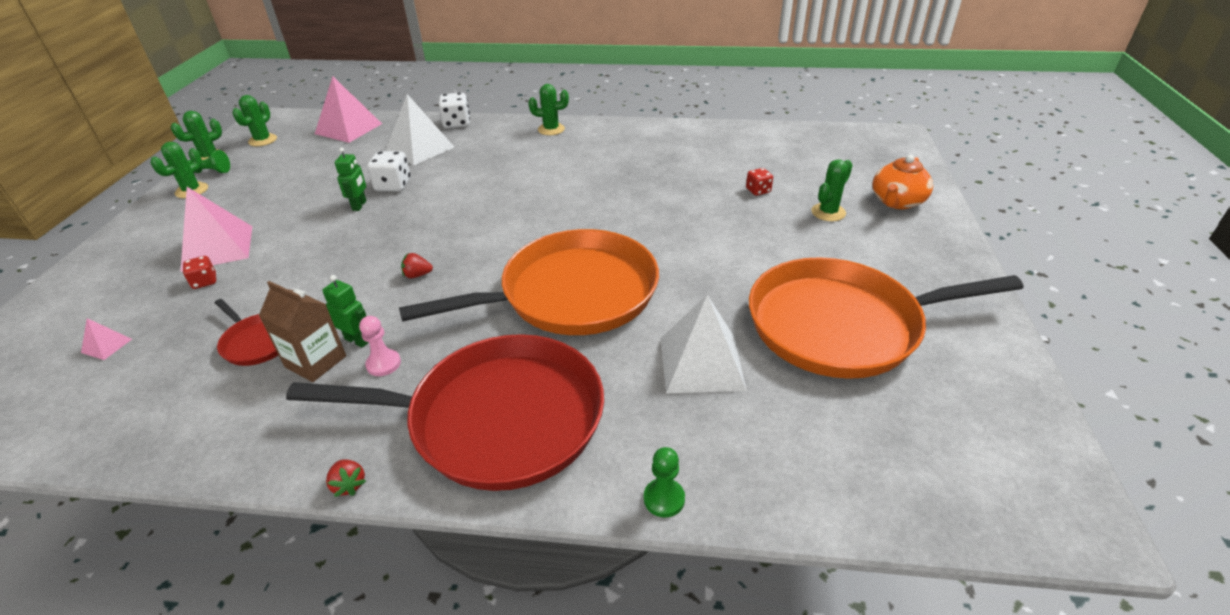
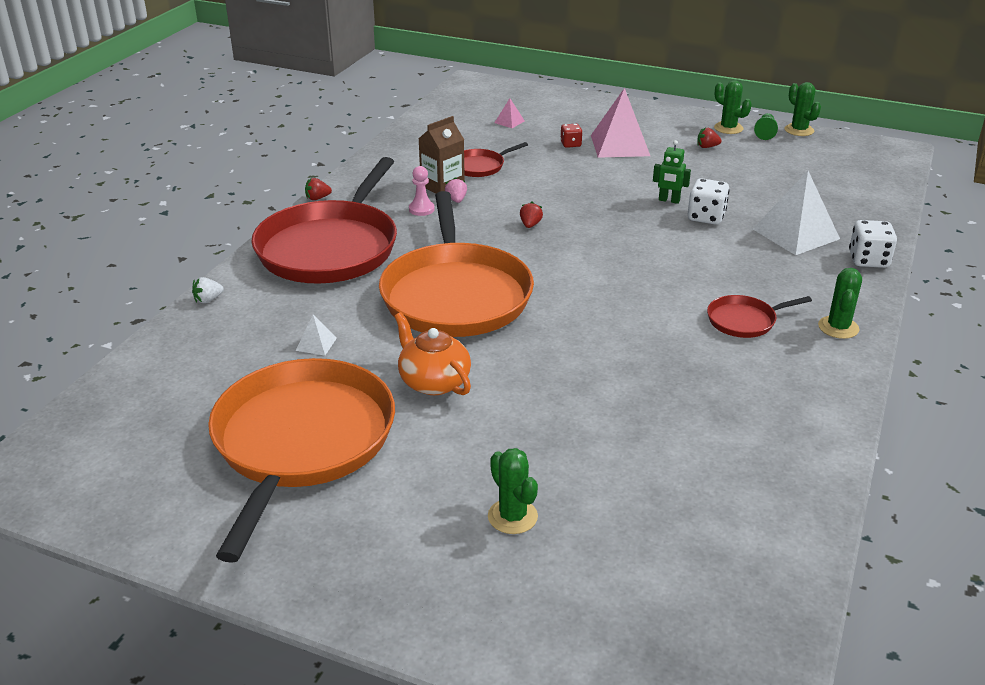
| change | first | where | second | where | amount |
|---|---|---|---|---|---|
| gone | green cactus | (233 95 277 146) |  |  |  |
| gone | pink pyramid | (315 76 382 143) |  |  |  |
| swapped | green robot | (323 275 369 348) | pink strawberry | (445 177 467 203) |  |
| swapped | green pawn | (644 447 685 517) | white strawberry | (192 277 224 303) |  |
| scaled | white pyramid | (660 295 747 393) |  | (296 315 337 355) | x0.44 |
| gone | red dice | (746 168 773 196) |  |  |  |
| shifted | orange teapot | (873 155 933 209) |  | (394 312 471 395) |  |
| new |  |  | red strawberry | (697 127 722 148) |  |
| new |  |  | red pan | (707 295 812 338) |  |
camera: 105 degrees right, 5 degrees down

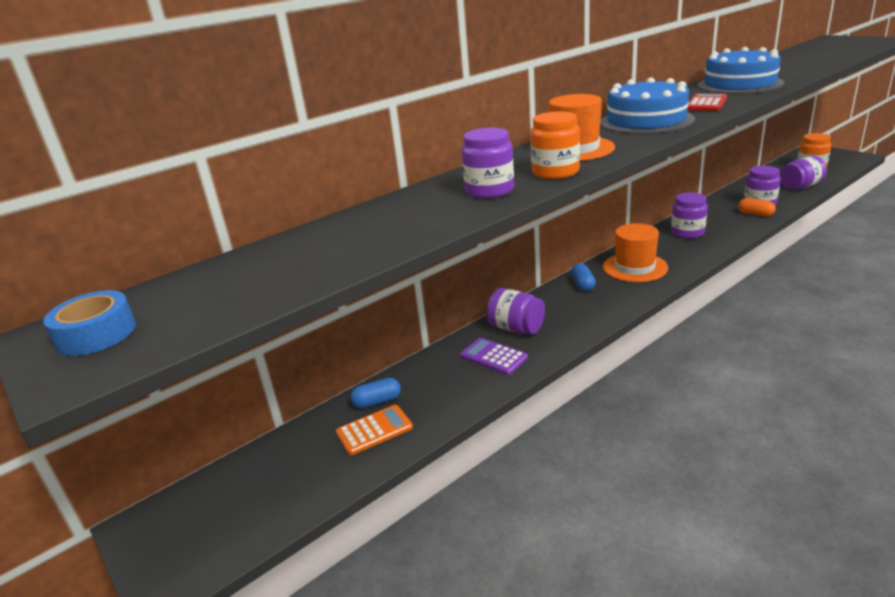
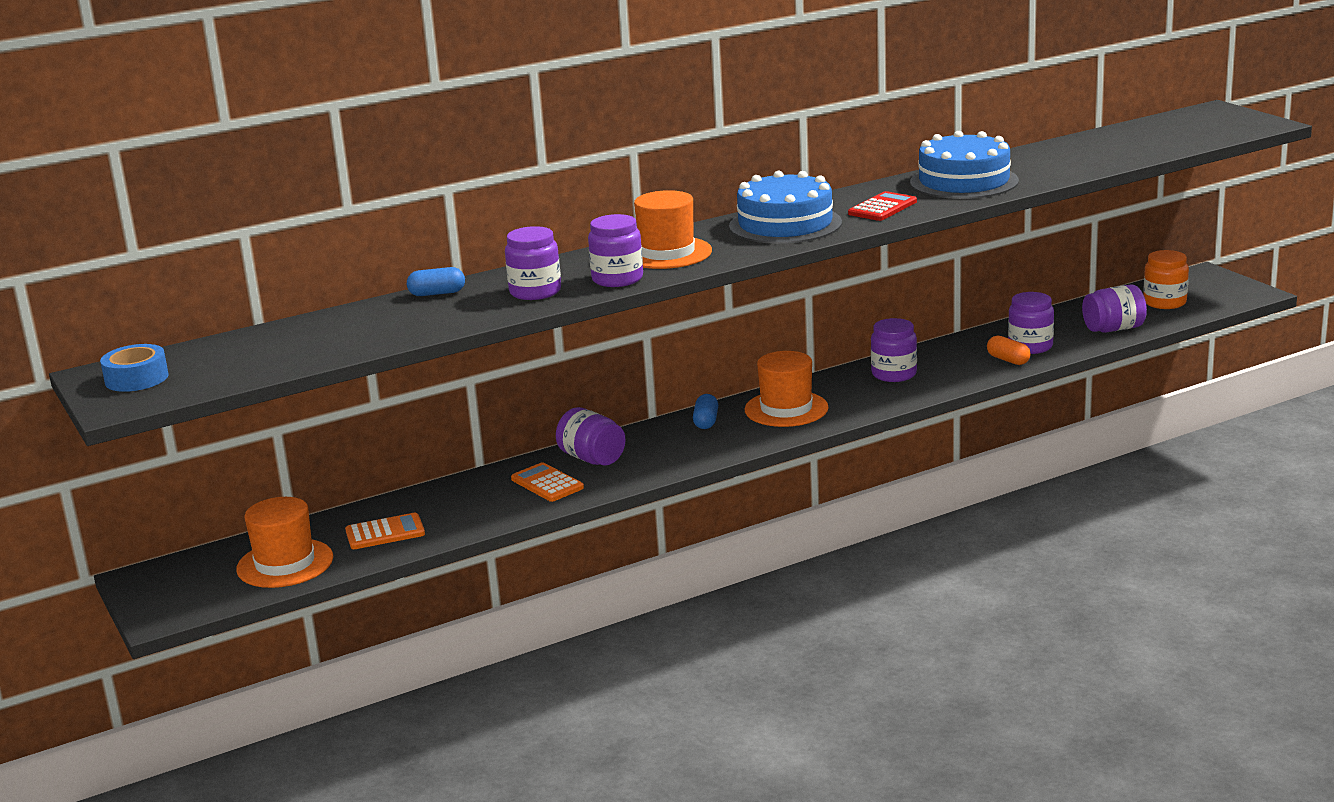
| change | first | where | second | where | amount |
|---|---|---|---|---|---|
| shifted | blue capsule | (350 378 401 409) |  | (407 267 465 296) |  |
| repainted | purple calculator | (460 338 528 375) | orange calculator | (511 462 584 502) |  |
| repainted | orange jar | (530 111 580 179) | purple jar | (588 214 643 287) |  |
| new |  |  | orange hat | (236 497 333 588) |  |
camera: 10 degrees right, 5 degrees down

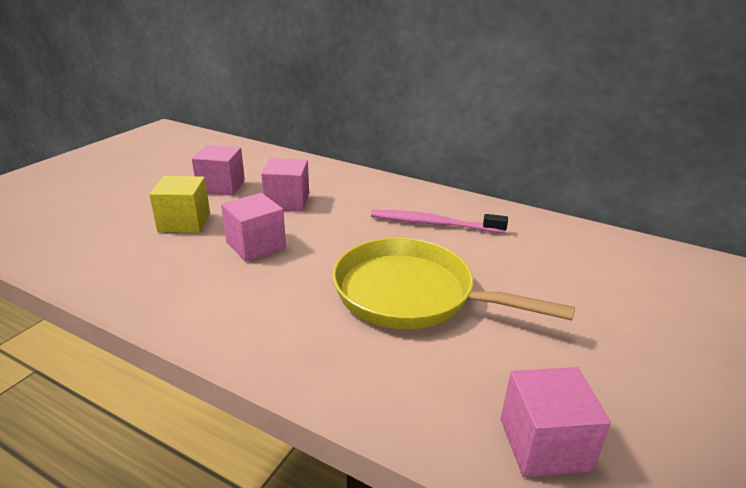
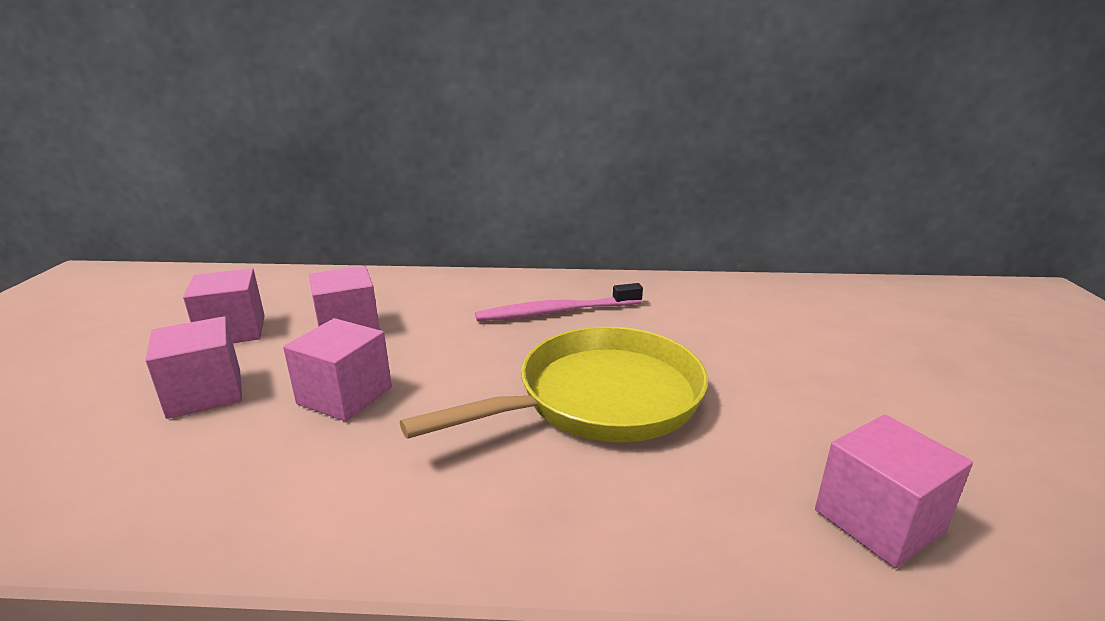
| change | first | where | second | where | amount |
|---|---|---|---|---|---|
| repainted | yellow cube | (149 176 210 233) | pink cube | (146 316 242 419) |  |
| rotated | yellow pan | (332 238 575 329) |  | (400 327 708 442) | 150 degrees clockwise |
camera: 25 degrees left, 5 degrees down

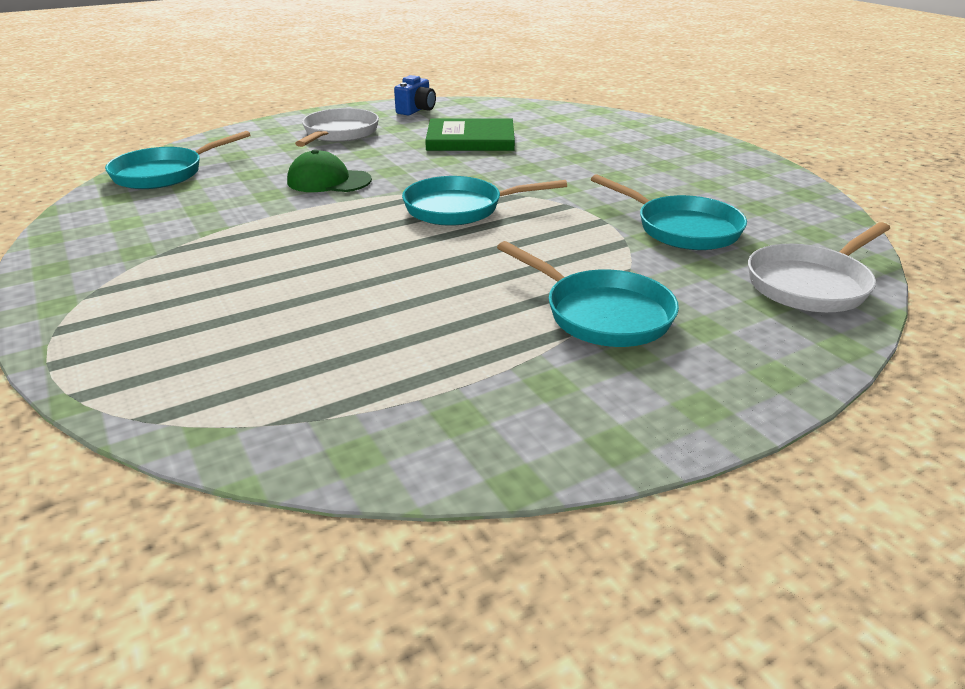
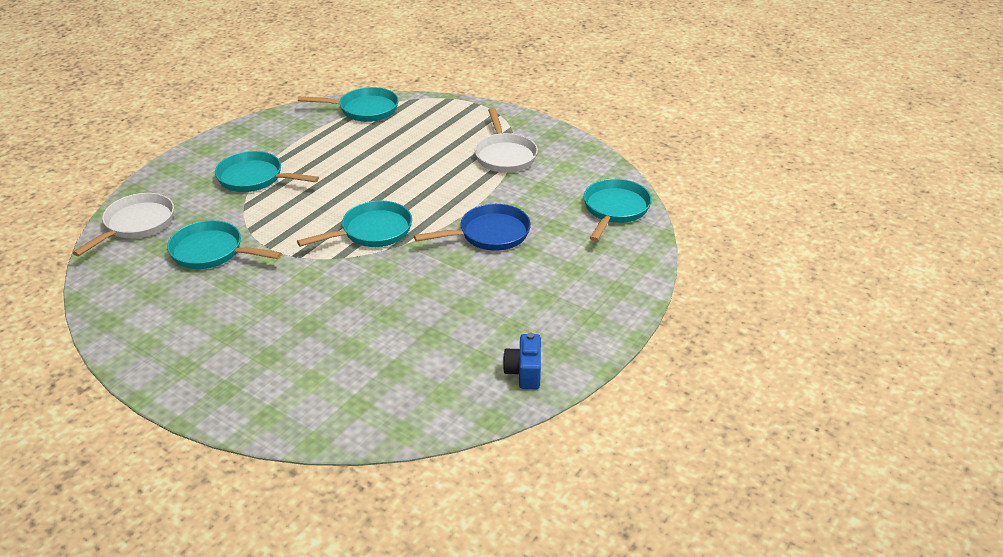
| change | first | where | second | where | amount |
|---|---|---|---|---|---|
| swapped | green cap | (287 149 372 192) | blue pan | (414 204 531 251) |  |
| shifted | white pan | (295 108 379 147) |  | (474 108 538 173) |  |
| gone | green book | (425 118 515 151) |  |  |  |
| new |  |  | turquoise pan | (298 87 399 122) |  |
camera: 155 degrees right, 5 degrees up

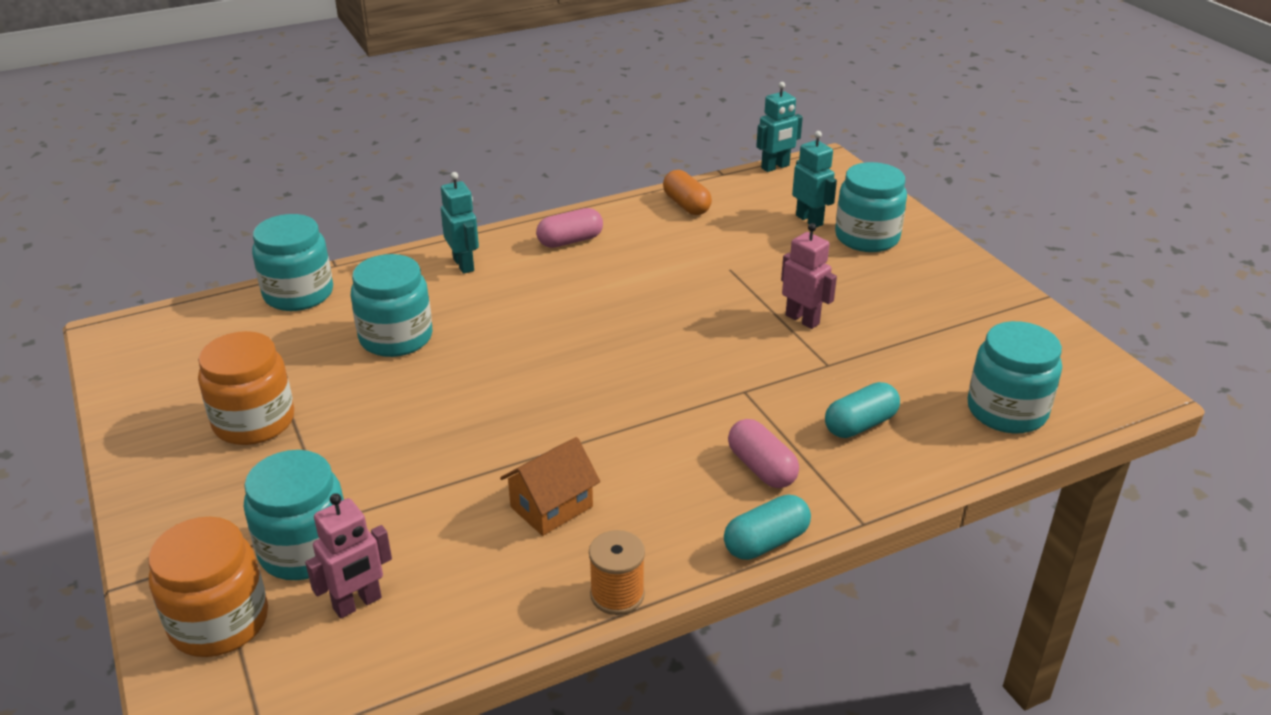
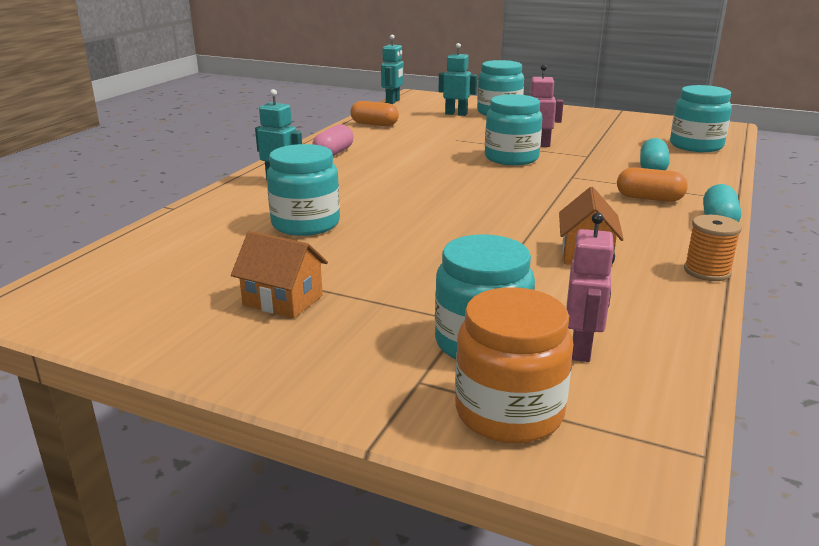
| change | first | where | second | where | amount |
|---|---|---|---|---|---|
| swapped | orange jar | (198 331 294 445) | orange house | (231 231 328 318) |  |
| shifted | turquoise jar | (252 214 333 311) |  | (485 94 542 165) |  |
| repainted | pink capsule | (728 419 799 488) | orange capsule | (617 167 688 202) |  |
camera: 40 degrees left, 10 degrees down

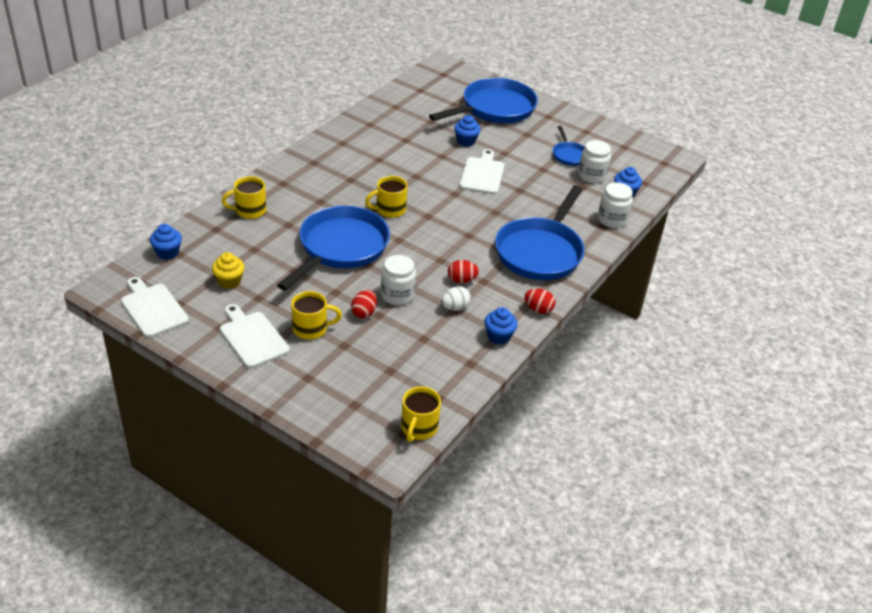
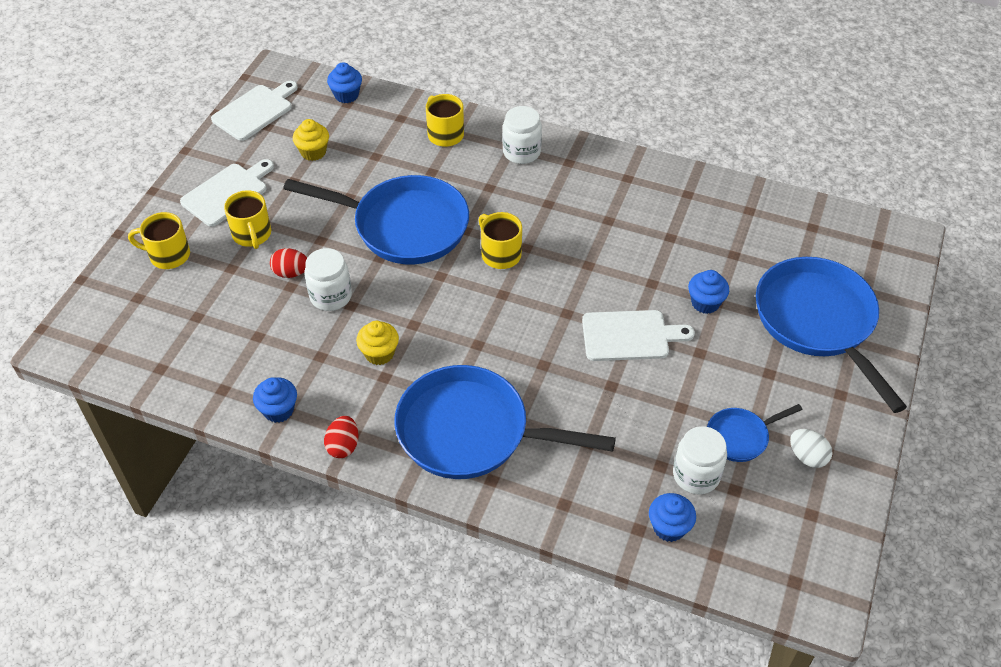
| change | first | where | second | where | amount |
|---|---|---|---|---|---|
| shifted | yellow mug | (401 387 441 442) |  | (128 212 190 269) |  |
| rotated | blue pan | (429 78 538 123) |  | (756 257 907 413) | 150 degrees counterclockwise |
| shifted | white egg | (441 286 471 311) |  | (790 429 833 468) |  |
| swapped | red egg | (448 260 479 283) | yellow cupcake | (356 321 399 365) |  |
| shifted | white jar | (598 182 633 228) |  | (503 106 542 164) |  |
camera: 80 degrees right, 10 degrees up

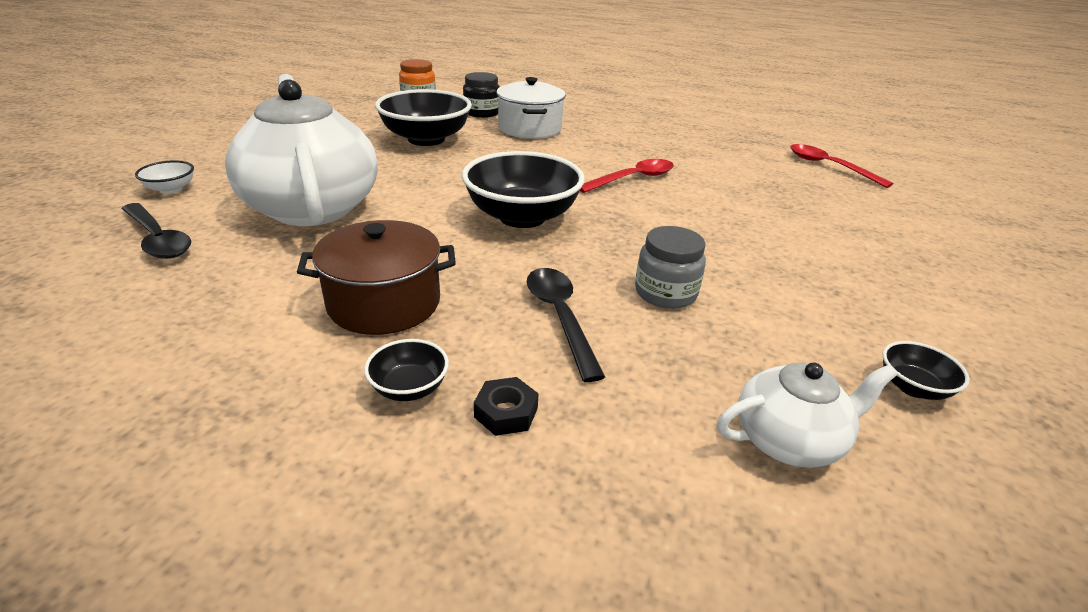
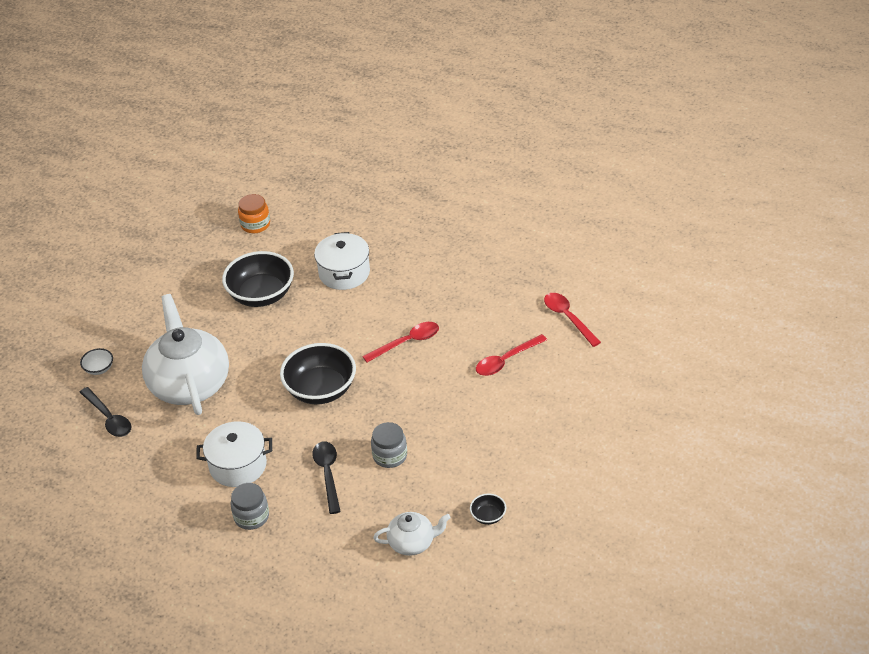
| change | first | where | second | where | amount |
|---|---|---|---|---|---|
| repainted | brown pot | (297 220 456 335) | white pot | (196 421 272 487) |  |
| swapped | black bowl | (364 339 449 401) | grey jar | (231 483 269 530) |  |
| gone | black jar | (463 72 500 118) |  |  |  |
| gone | black nut | (474 377 539 436) |  |  |  |
| new |  |  | red spoon | (476 334 547 376) |  |
camera: 10 degrees right, 10 degrees up

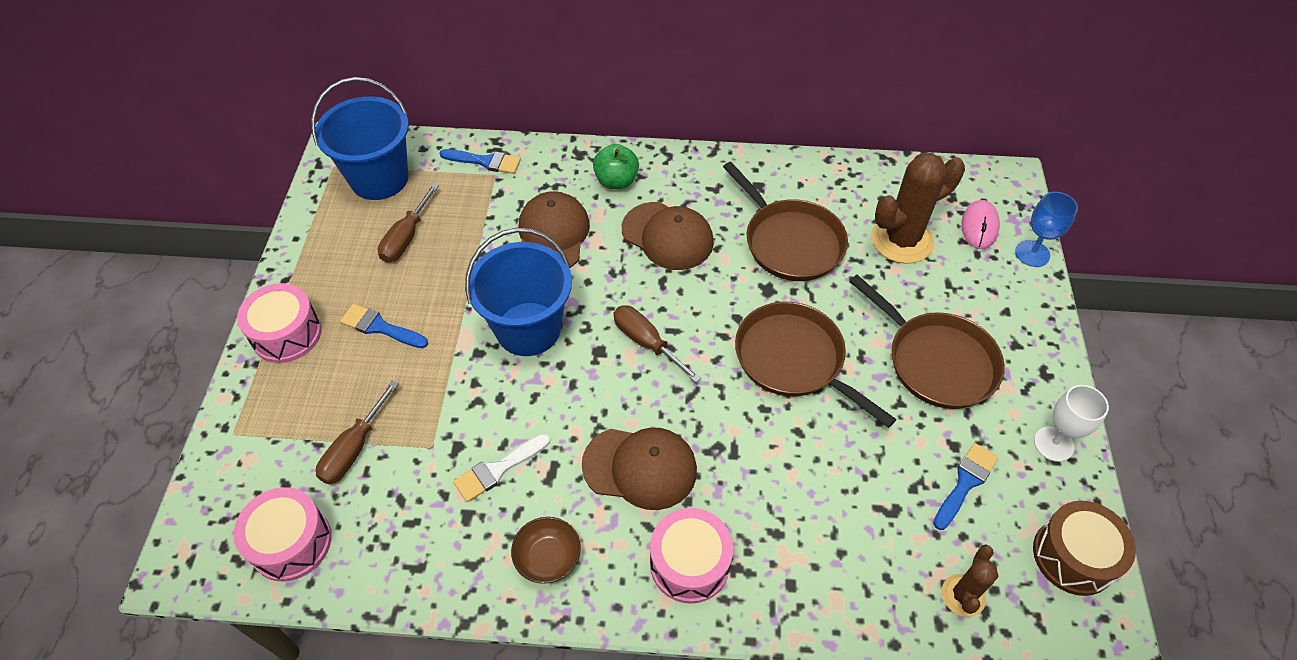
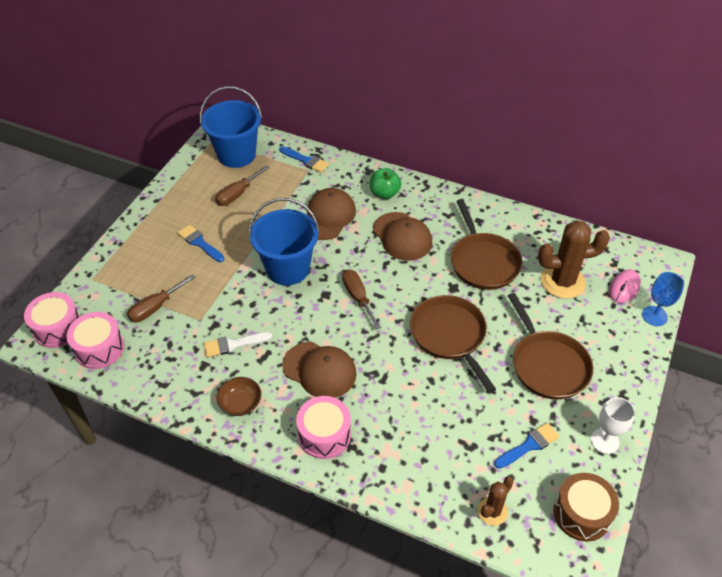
| change | first | where | second | where | amount |
|---|---|---|---|---|---|
| shifted | pink drum | (237 283 321 363) |  | (24 292 80 348) |  |
camera: 20 degrees right, 5 degrees down

